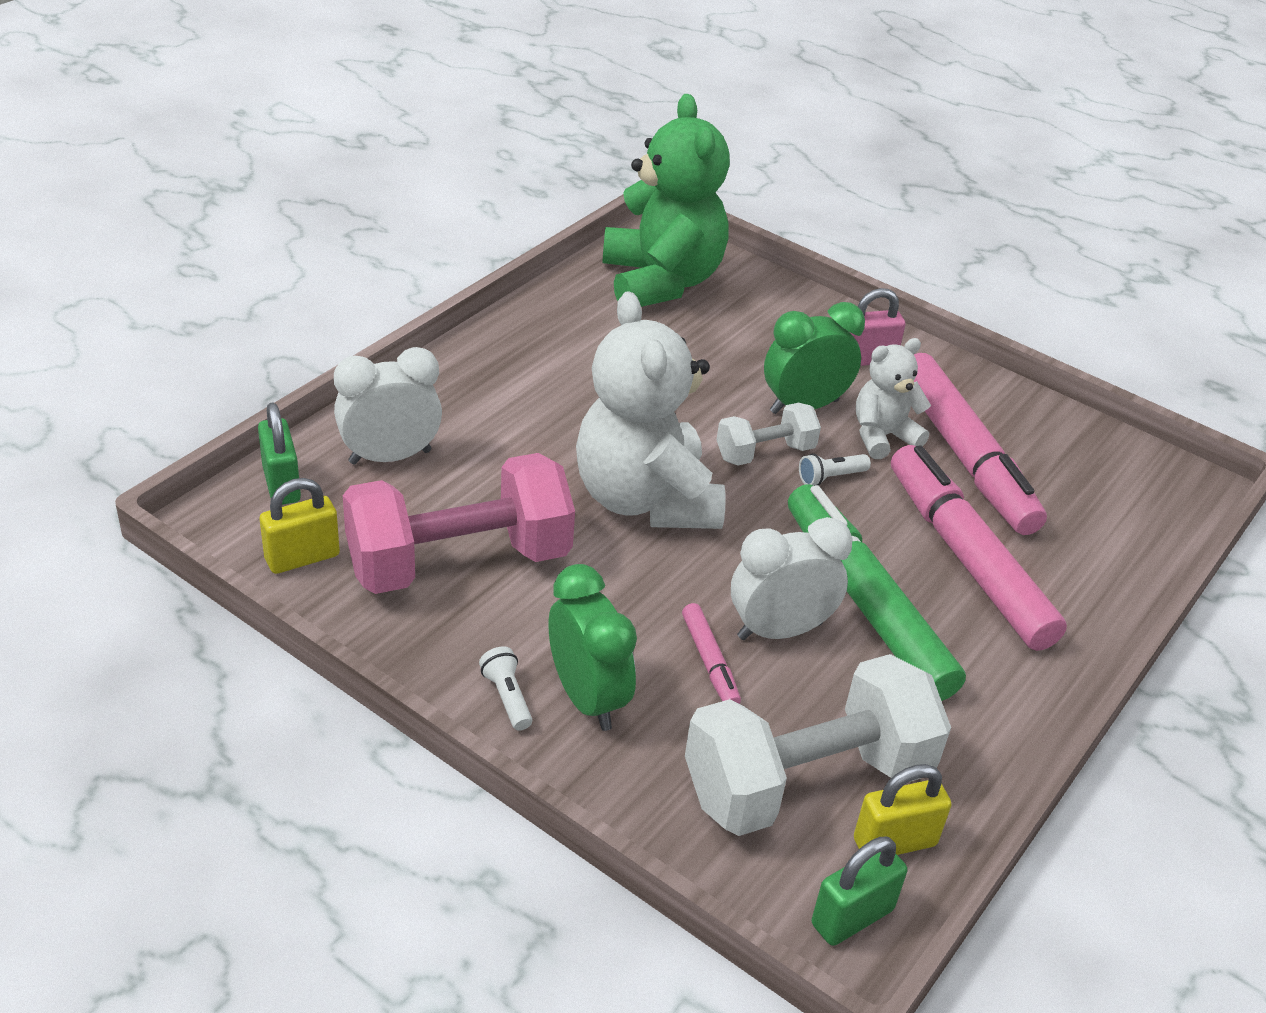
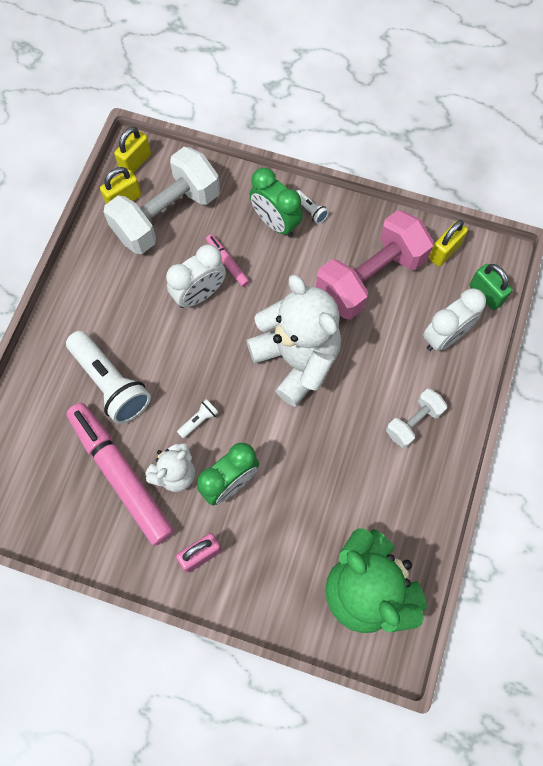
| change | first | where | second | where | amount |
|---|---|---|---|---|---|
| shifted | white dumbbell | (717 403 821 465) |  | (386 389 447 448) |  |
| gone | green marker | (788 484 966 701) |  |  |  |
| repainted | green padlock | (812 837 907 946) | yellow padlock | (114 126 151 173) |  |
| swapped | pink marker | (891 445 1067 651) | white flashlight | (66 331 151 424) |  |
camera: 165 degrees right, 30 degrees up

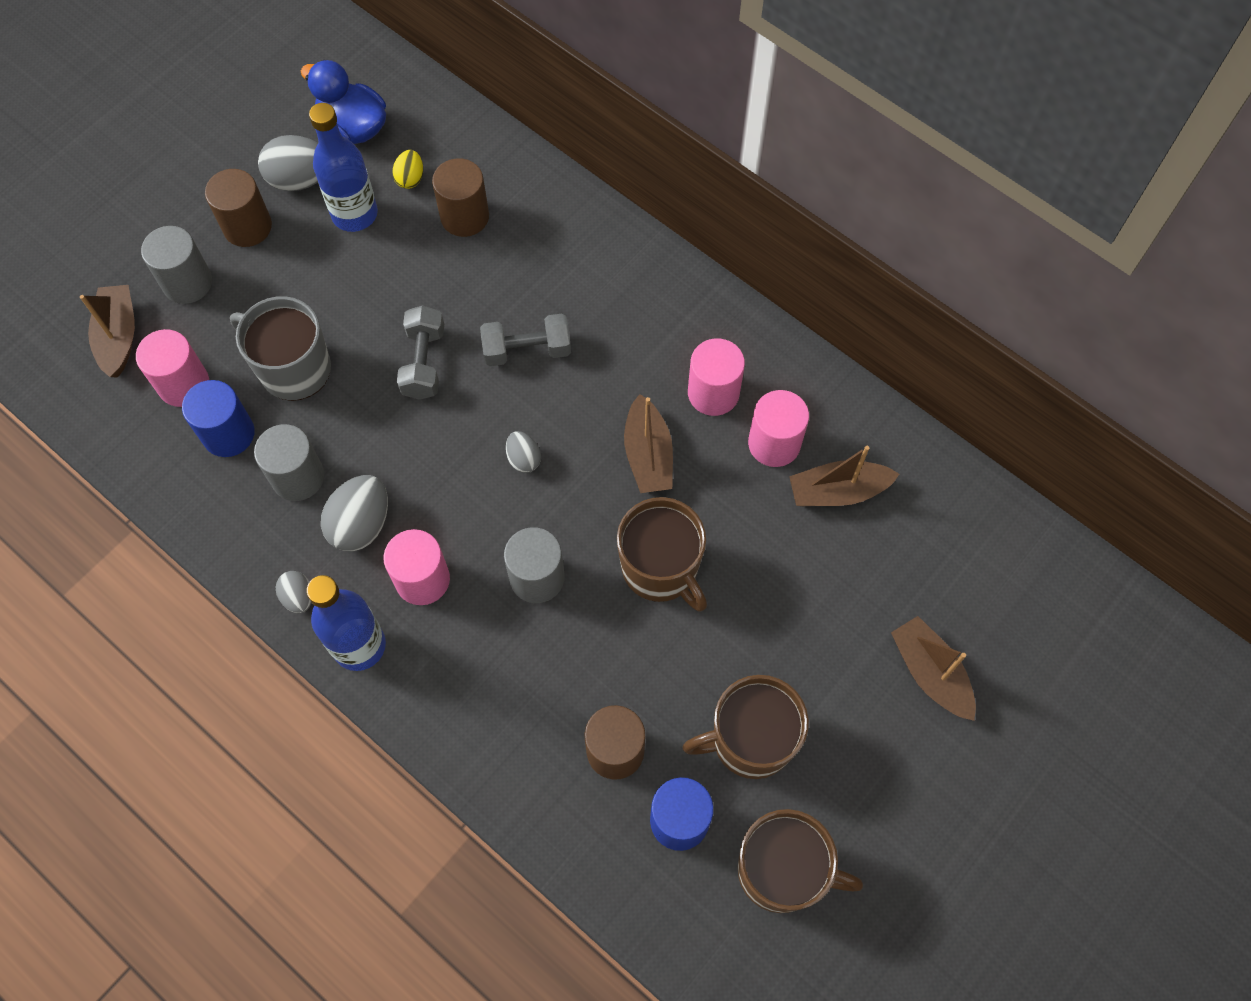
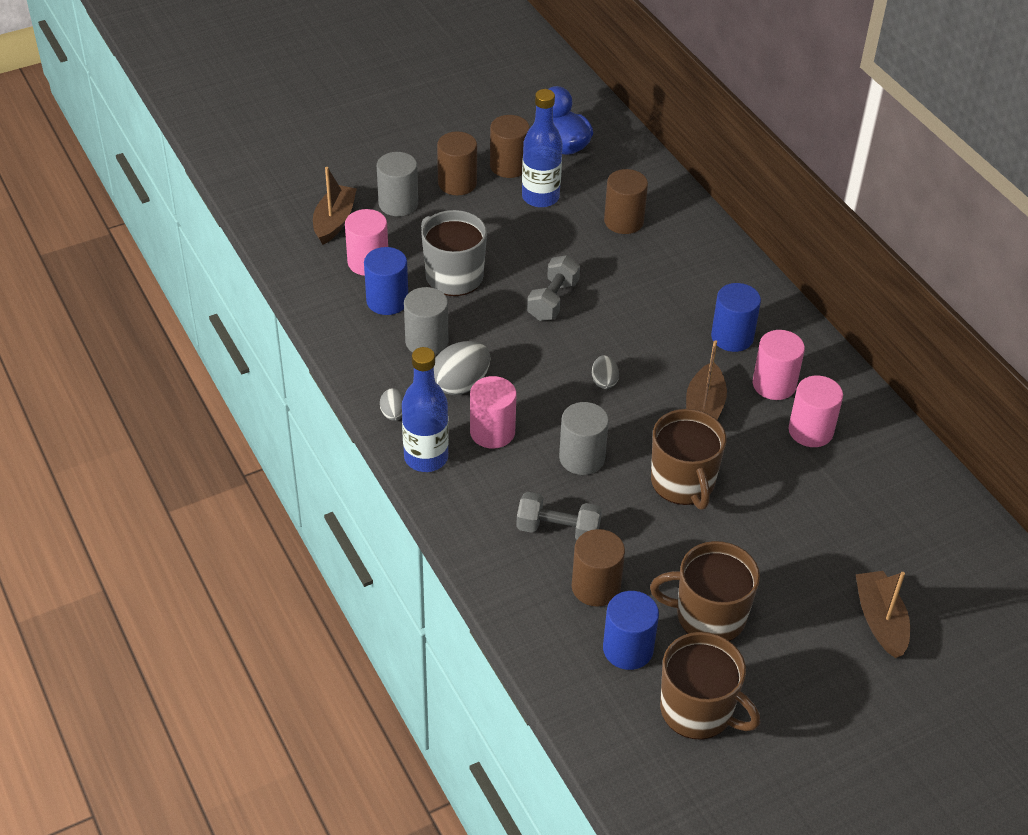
| change | first | where | second | where | amount |
|---|---|---|---|---|---|
| swapped | grey egg | (258 135 318 191) | brown cylinder | (490 115 530 178) |  |
| gone | yellow egg | (392 150 423 189) |  |  |  |
| shifted | grey dumbbell | (480 314 571 366) |  | (516 492 602 540) |  |
| gone | brown boat | (789 446 899 506) |  |  |  |
| new |  |  | blue cylinder | (711 283 761 352) |  |
camera: 20 degrees right, 20 degrees down

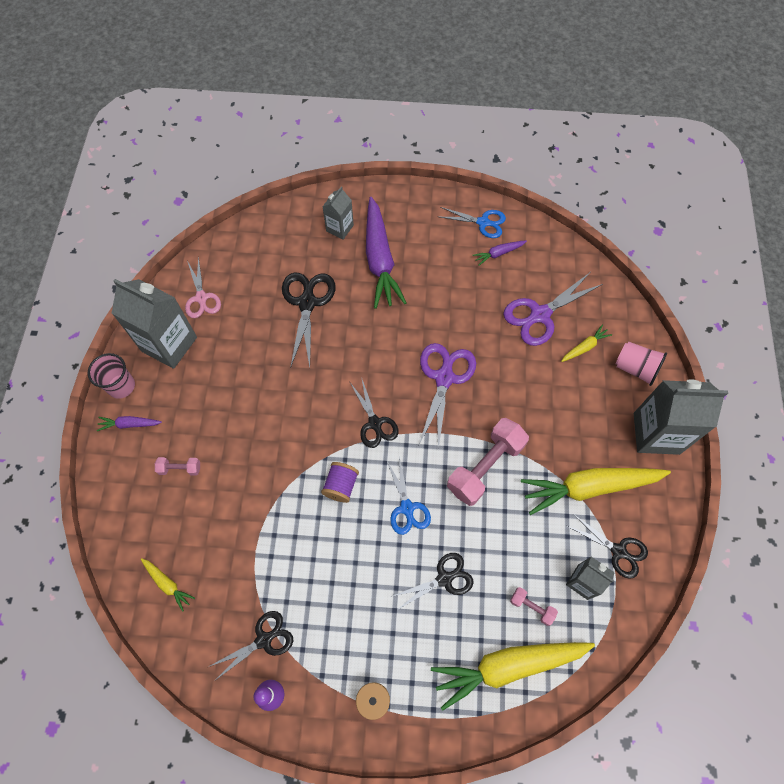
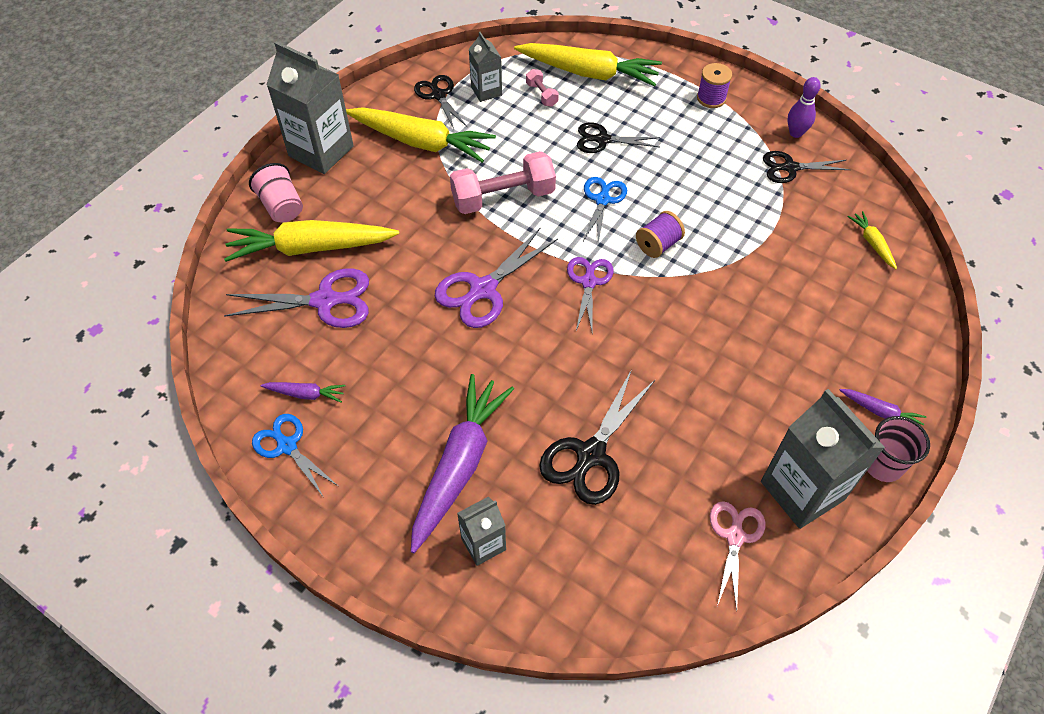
| change | first | where | second | where | amount |
|---|---|---|---|---|---|
| gone | pink dumbbell | (155 457 200 476) |  |  |  |
| repainted | black scissors | (350 380 399 448) | purple scissors | (567 257 613 331) |  |
| scaled | yellow carrot | (561 324 612 362) |  | (224 220 399 262) | x2.24 |
camera: 150 degrees left, 10 degrees down

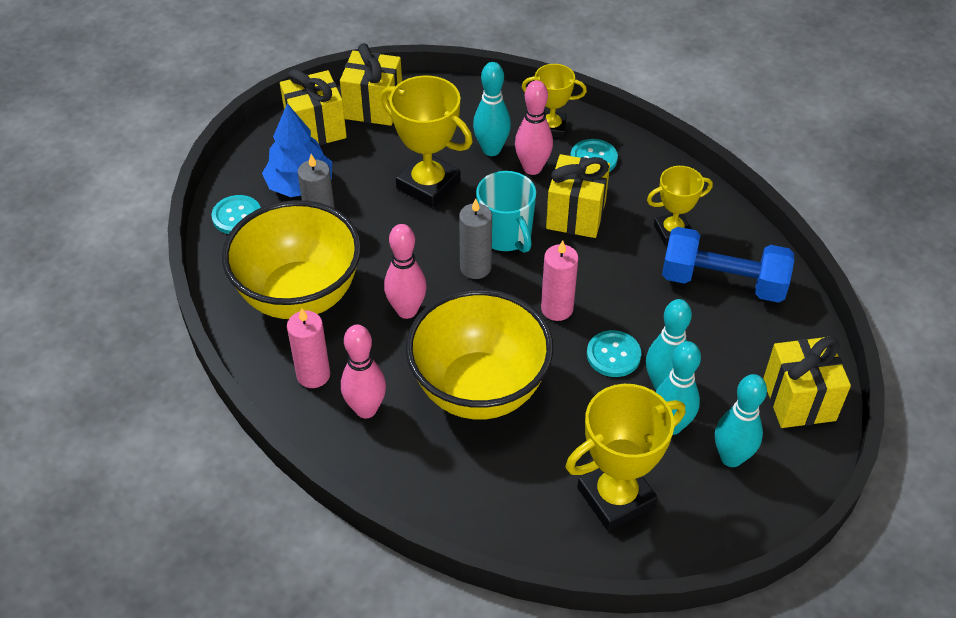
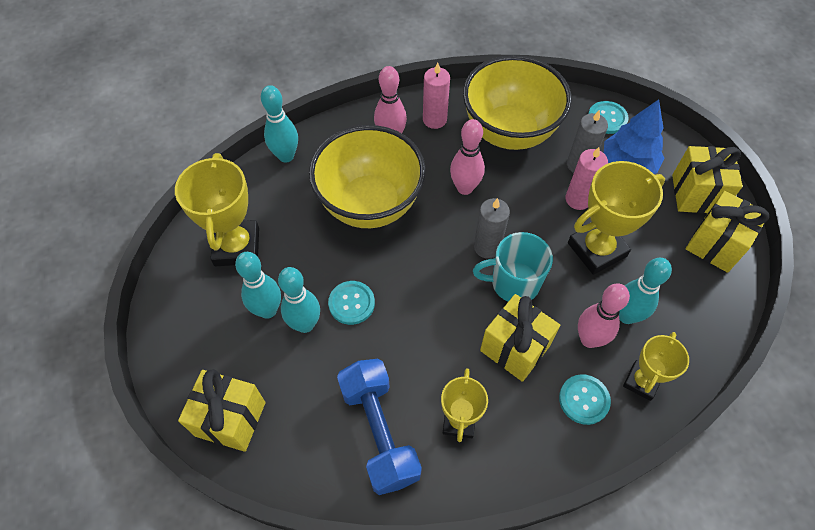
| change | first | where | second | where | amount |
|---|---|---|---|---|---|
| shifted | pink candle | (541 240 579 321) |  | (565 147 608 210) |  |
| rotated | blue dumbbell | (662 227 794 303) |  | (337 359 422 495) | 60 degrees counterclockwise |
| shifted | turquoise bowling pin | (715 374 767 467) |  | (261 85 298 163) |  |
camera: 115 degrees right, 10 degrees up

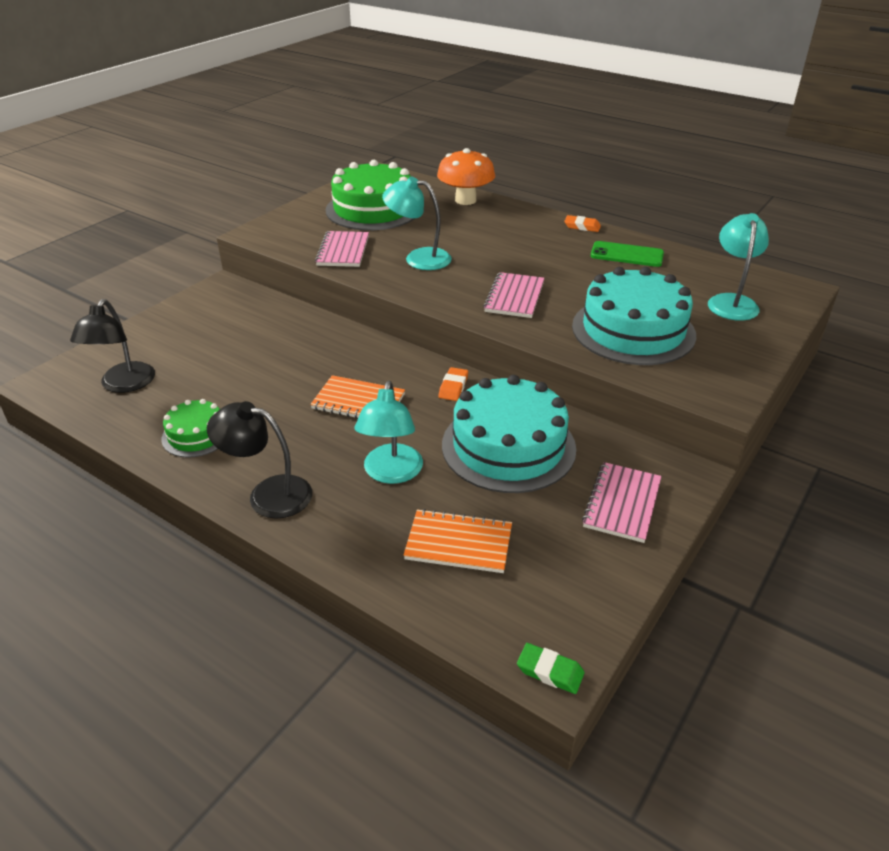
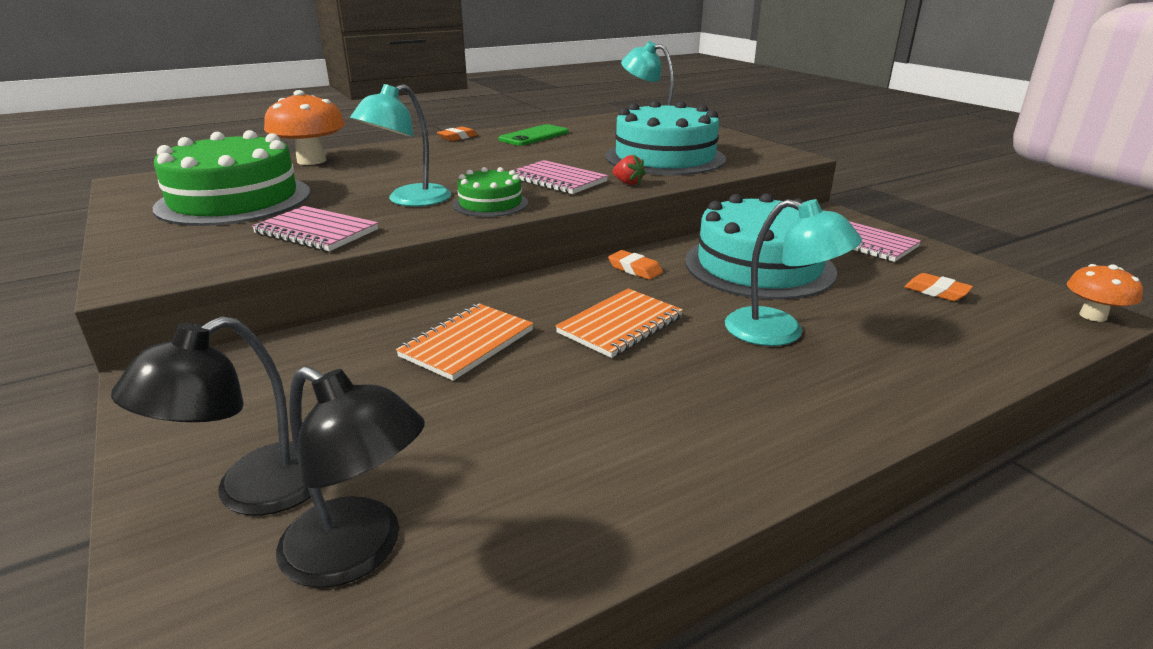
| change | first | where | second | where | amount |
|---|---|---|---|---|---|
| shifted | green cake | (162 399 220 458) |  | (453 167 528 217) |  |
| shifted | black lamp | (207 401 312 519) |  | (111 316 321 516) |  |
| shifted | orange notebook | (403 509 512 573) |  | (396 303 534 381) |  |
| swapped | green eraser | (517 643 584 694) | orange mushroom | (1067 264 1143 322) |  |
| new |  |  | red strawberry | (612 155 646 185) |  |
| new |  |  | orange eraser | (904 273 973 301) |  |
camera: 65 degrees left, 10 degrees down

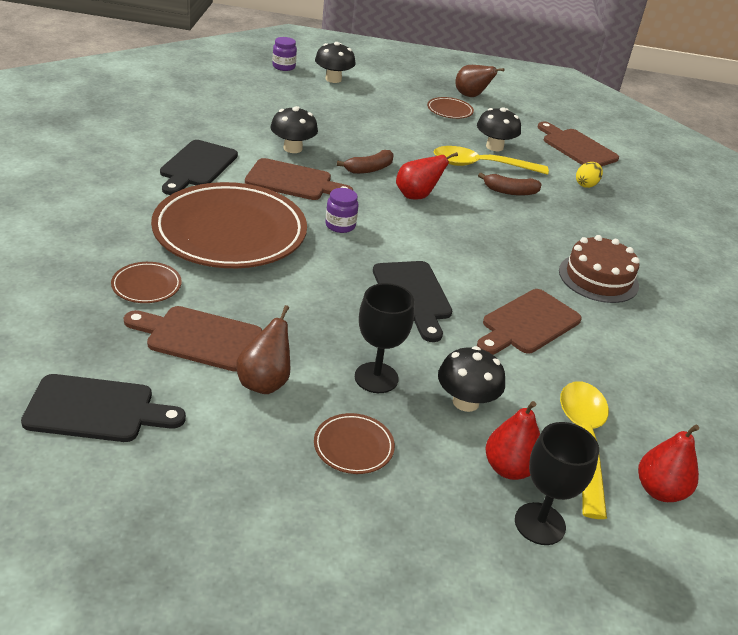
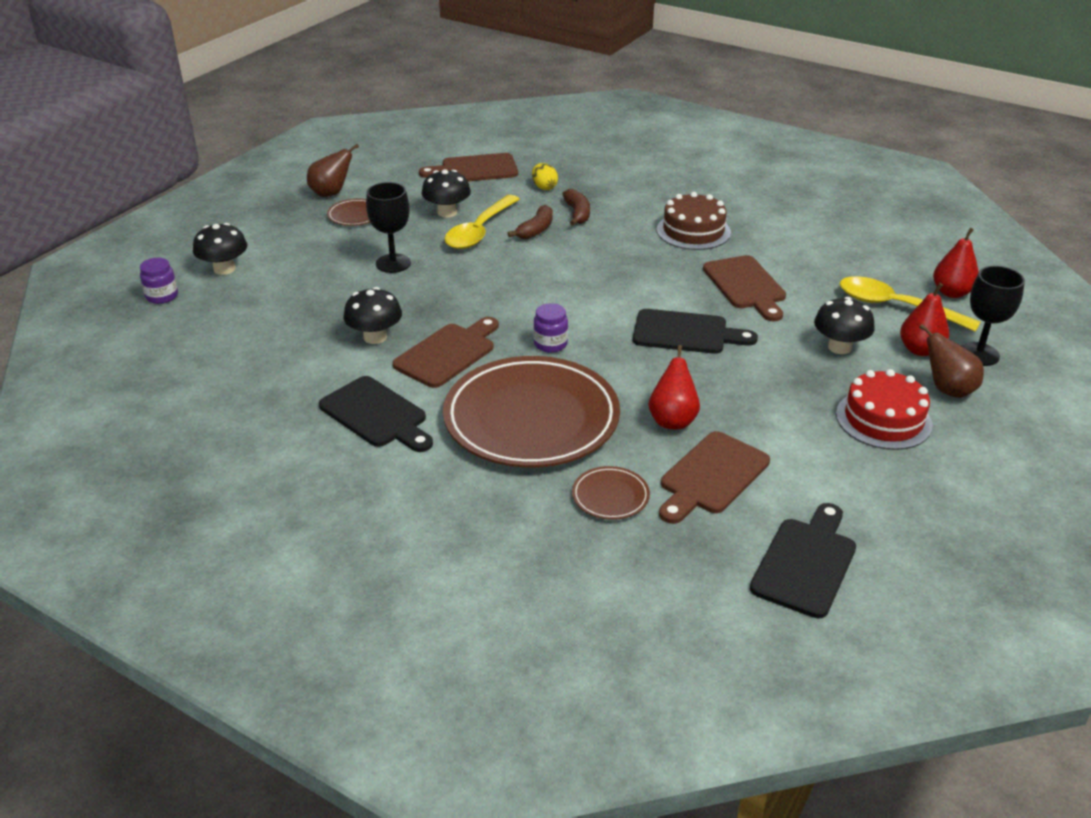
| change | first | where | second | where | amount |
|---|---|---|---|---|---|
| shifted | brown pear | (236 305 290 394) |  | (919 324 984 398) |  |
| swapped | brown plate | (314 413 395 474) | red cake | (836 369 933 450) |  |
| shifted | brown banana | (337 150 393 174) |  | (562 189 590 226) |  |
| shifted | black goblet | (355 283 414 393) |  | (366 182 411 273) |  |
| shifted | red pear | (396 152 458 200) |  | (648 345 700 429) |  |
camera: 60 degrees left, 0 degrees up

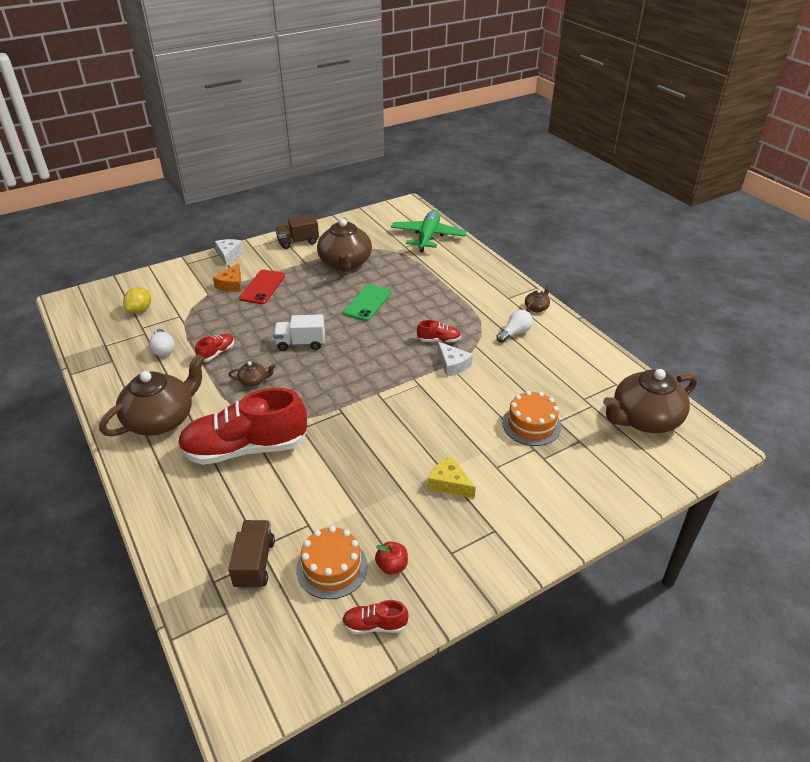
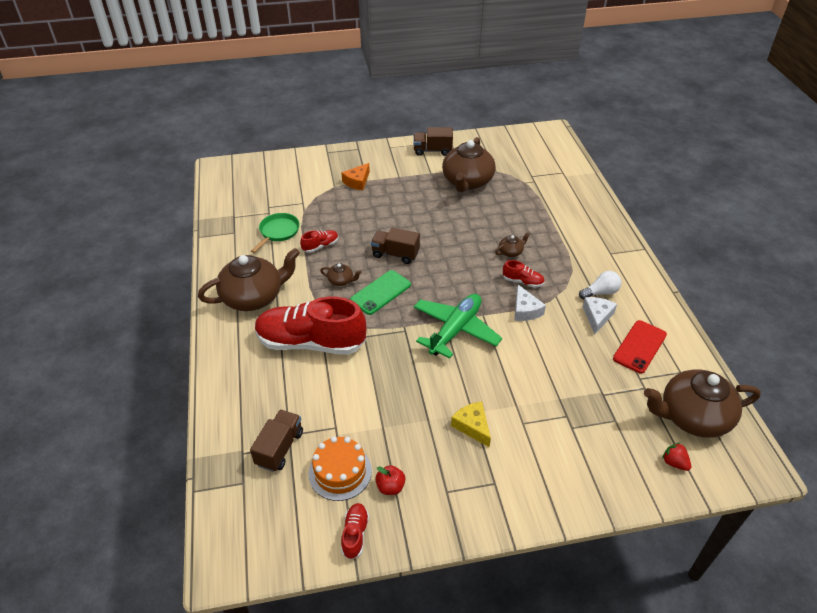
| change | first | where | second | where | amount |
|---|---|---|---|---|---|
| gone | yellow lemon | (123 287 151 313) |  |  |  |
| swapped | white light bulb | (149 329 175 356) | green pan | (251 213 300 253) |  |
| shifted | white cheese | (215 239 243 266) |  | (583 297 617 335) |  |
| shifted | red phone | (239 270 285 304) |  | (613 320 667 374) |  |
| repainted | white truck | (274 314 325 351) | brown truck | (371 228 420 264) |  |
| rotated | red shoe | (342 600 409 634) |  | (341 503 369 560) | 75 degrees clockwise |
| shifted | green phone | (343 284 391 321) |  | (350 270 411 315) |  |
| shifted | green plane | (391 210 467 252) |  | (414 294 502 359) |  |
| gone | orange cake | (502 391 561 446) |  |  |  |
| shifted | brown teapot | (525 284 551 312) |  | (495 232 530 257) |  |
| new |  |  | red strawberry | (662 443 691 471) |  |
camera: 20 degrees right, 5 degrees up

